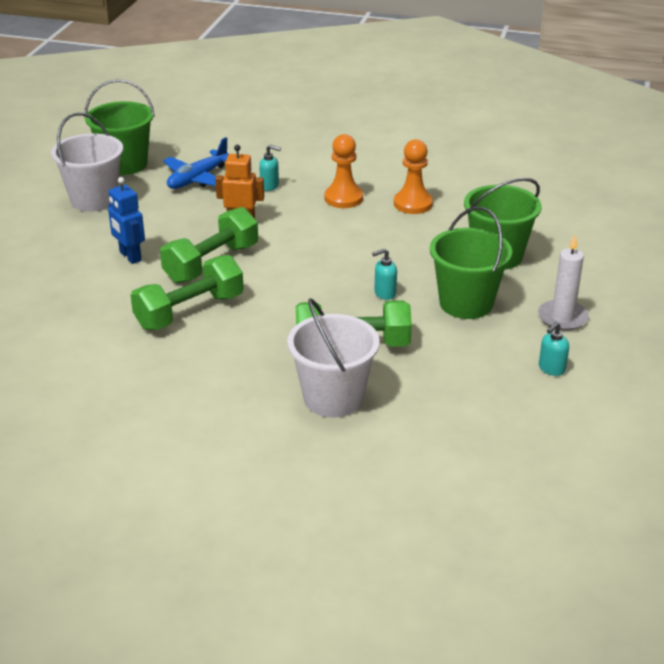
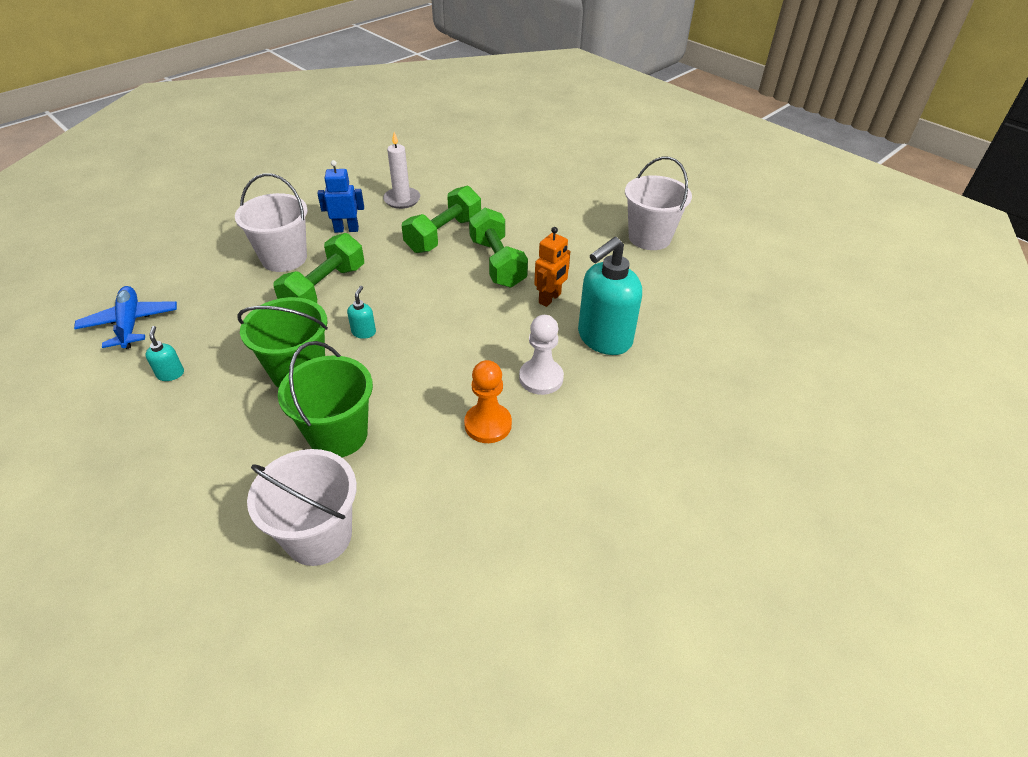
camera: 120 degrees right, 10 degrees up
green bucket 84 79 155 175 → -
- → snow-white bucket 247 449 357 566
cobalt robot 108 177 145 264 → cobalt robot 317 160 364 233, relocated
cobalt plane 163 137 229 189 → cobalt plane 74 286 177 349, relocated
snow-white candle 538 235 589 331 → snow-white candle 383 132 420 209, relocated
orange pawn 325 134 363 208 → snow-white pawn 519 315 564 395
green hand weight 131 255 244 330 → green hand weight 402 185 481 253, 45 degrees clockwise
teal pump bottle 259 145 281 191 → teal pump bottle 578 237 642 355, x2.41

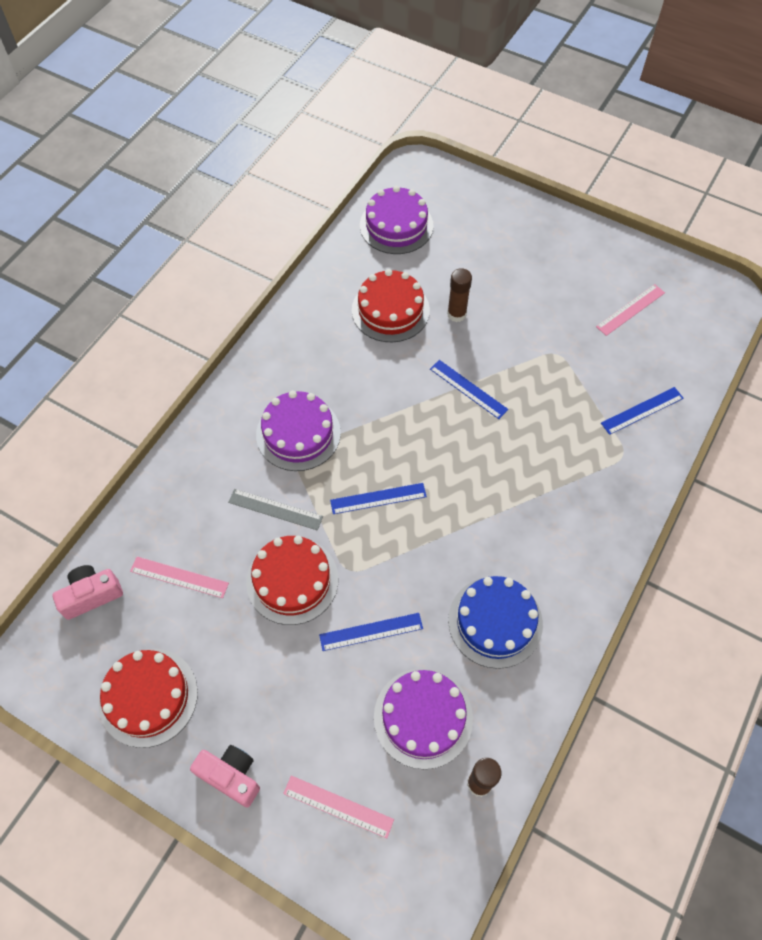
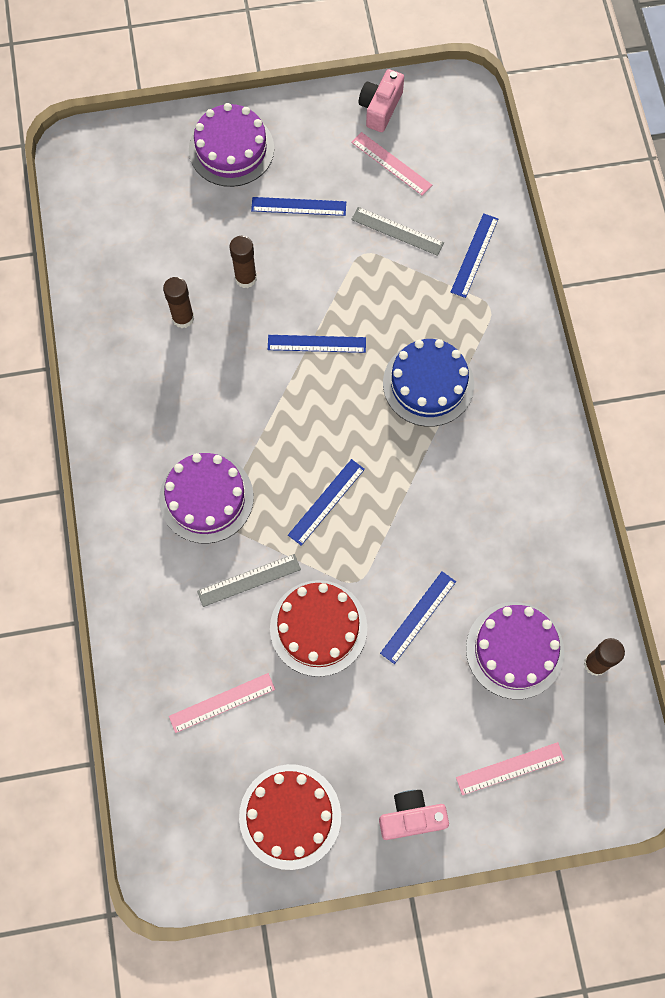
camera: 40 degrees left, 10 degrees up
- → cobalt straightedge 251 197 346 216
- → gray straightedge 351 207 444 256
rosy photo camera 52 565 123 620 → rosy photo camera 359 69 404 132, relocated
royal purple layer cake 360 186 434 254 → royal purple layer cake 189 103 274 187, relocated
cobalt layer cake 448 576 543 669 → cobalt layer cake 383 339 474 427, relocated
red layer cake 352 269 430 342 → brown glue stick 163 277 194 328
rosy straightedge 596 284 665 336 → rosy straightedge 351 132 432 196, 60 degrees counterclockwise

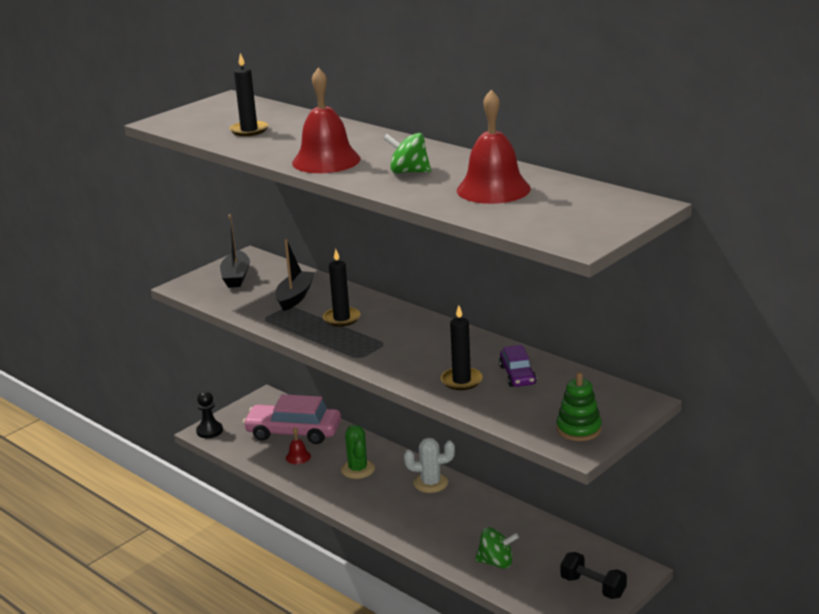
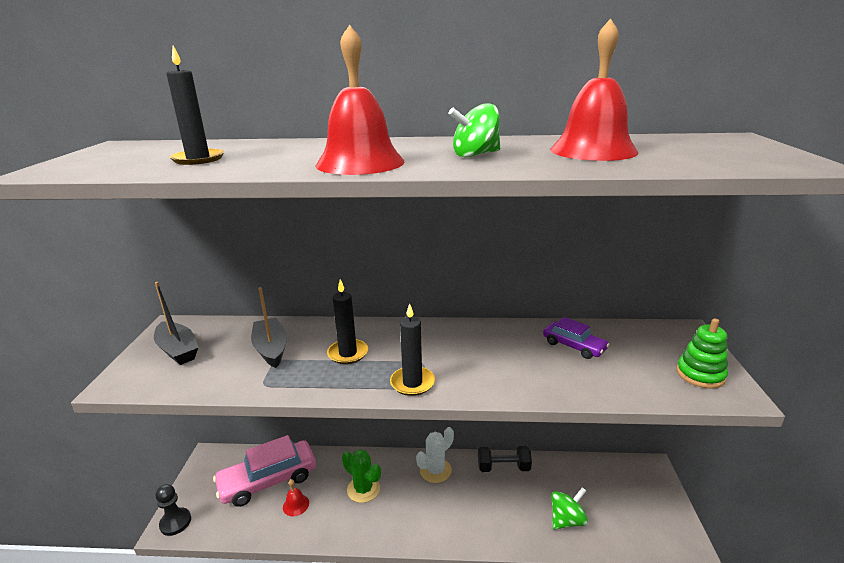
camera: 40 degrees left, 0 degrees up
black candle 441 305 483 390 → black candle 390 303 435 396, relocated
black hand weight 561 552 627 599 → black hand weight 478 446 532 472, relocated

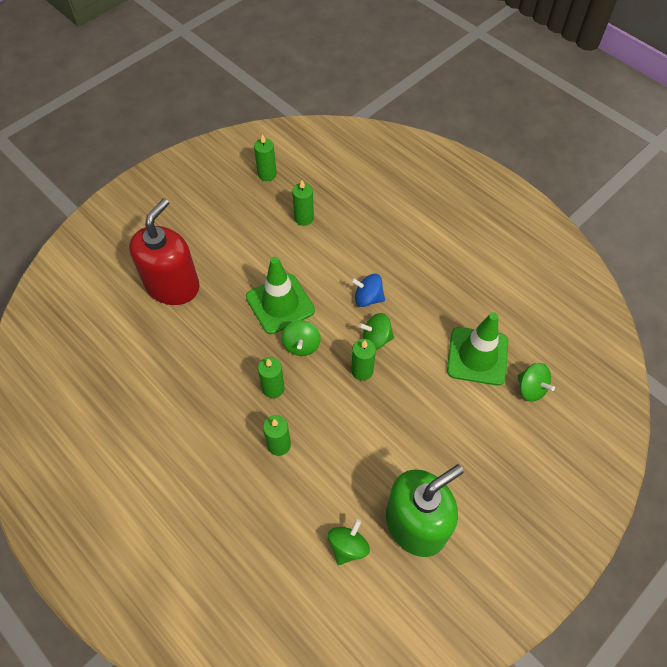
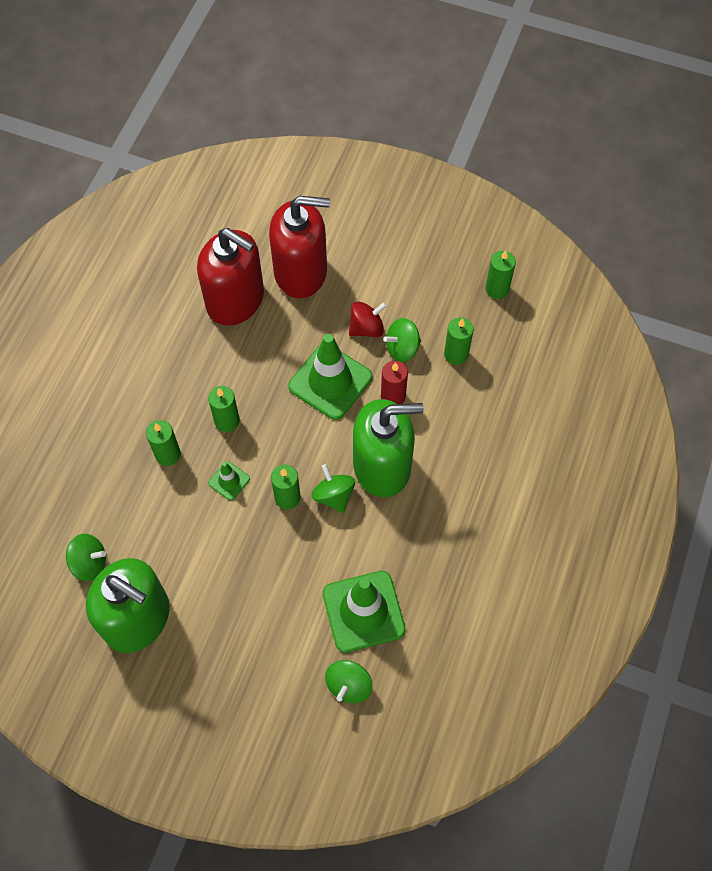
camera: 65 degrees right, 5 degrees up
- → red pump bottle 197 228 264 326
- → green road cone 208 461 250 500
- → red whirligig 349 301 387 337
- → red candle 381 361 408 404
green whirligig 282 320 321 356 → green whirligig 383 318 421 362, relocated
cobalt whirligig 351 274 385 307 → green pump bottle 353 399 424 497

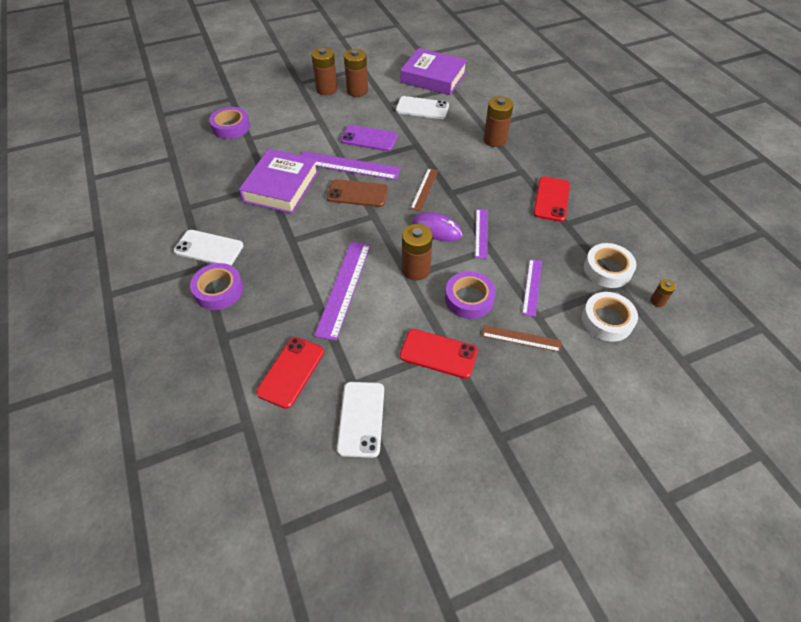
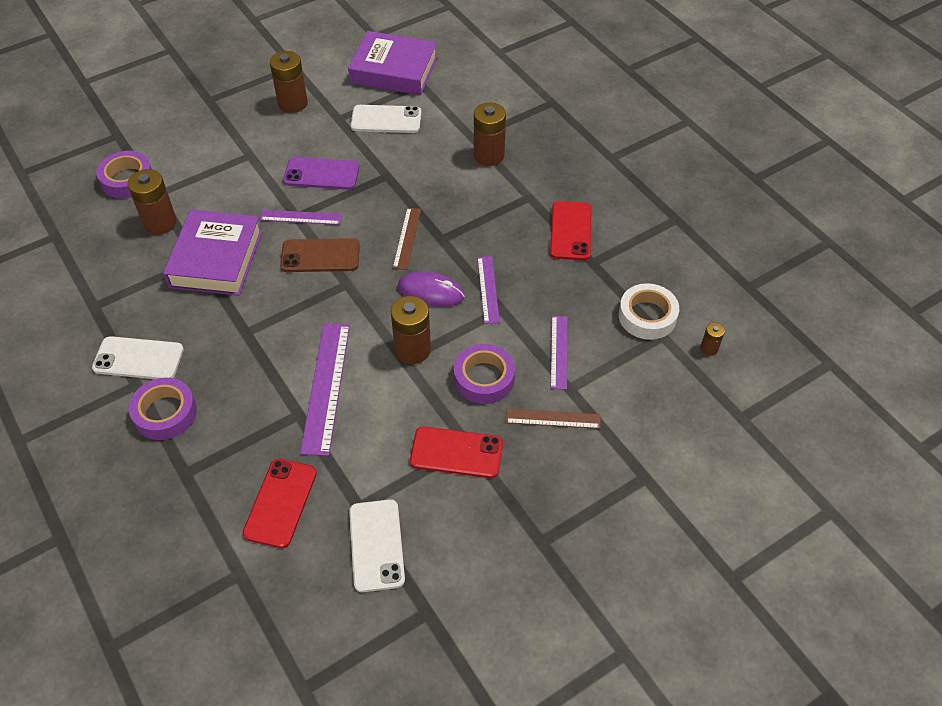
camera: 10 degrees left, 0 degrees up
snow-white sticky tape 582 292 638 342 → -
brown battery 311 47 338 95 → brown battery 127 169 177 235, relocated
royal purple straightedge 301 151 401 180 → royal purple straightedge 260 210 342 225, x0.59

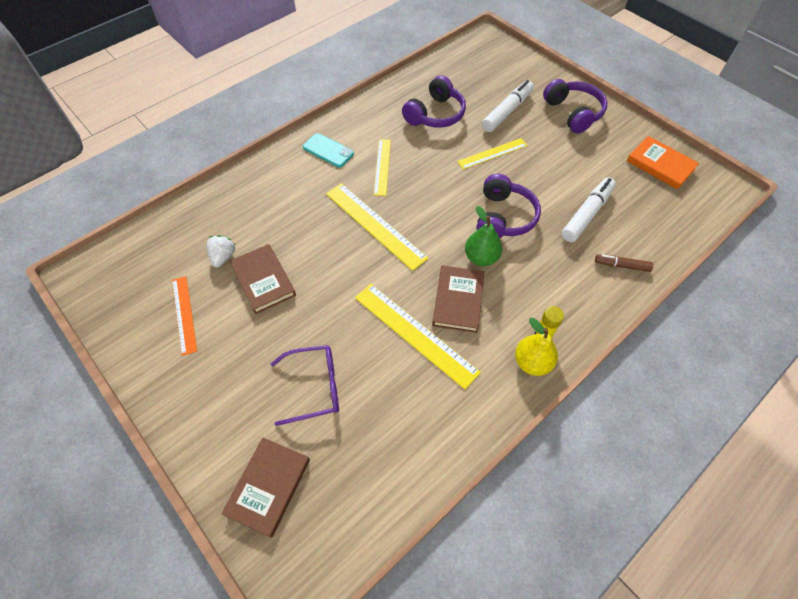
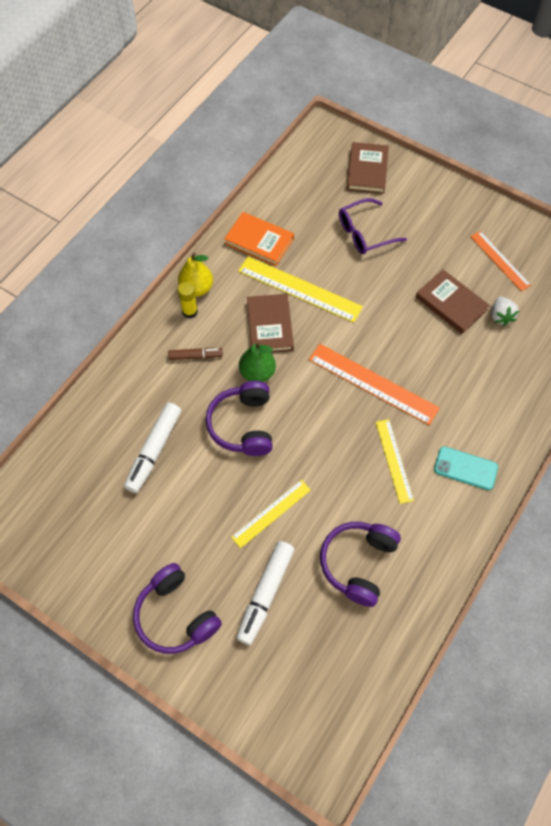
camera: 165 degrees right, 5 degrees up
brown marker pen 595 254 654 272 → brown marker pen 168 348 223 360, relocated
orange book 627 136 699 189 → orange book 224 212 294 266, relocated
bright yellow straightedge 326 183 428 271 → orange straightedge 309 344 440 425

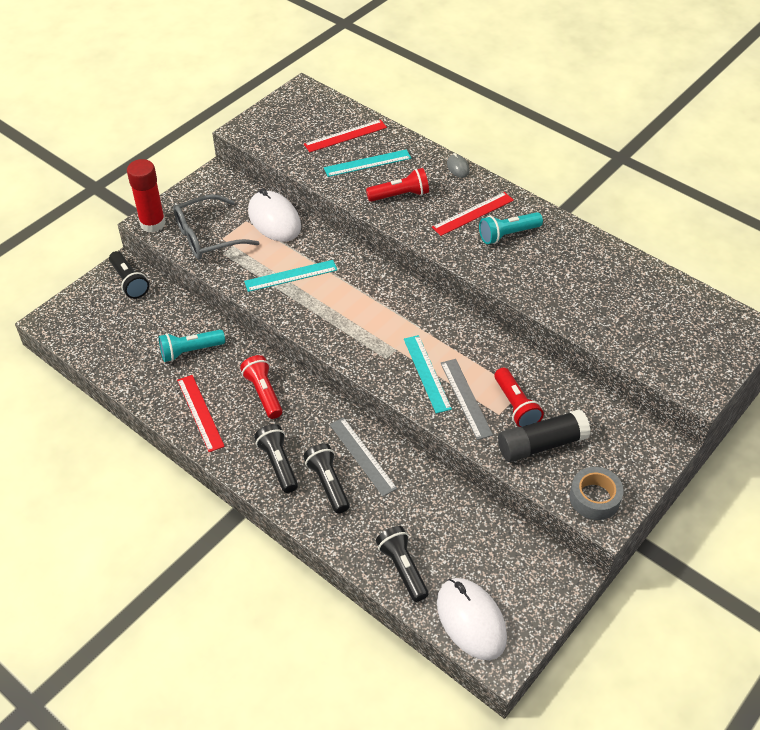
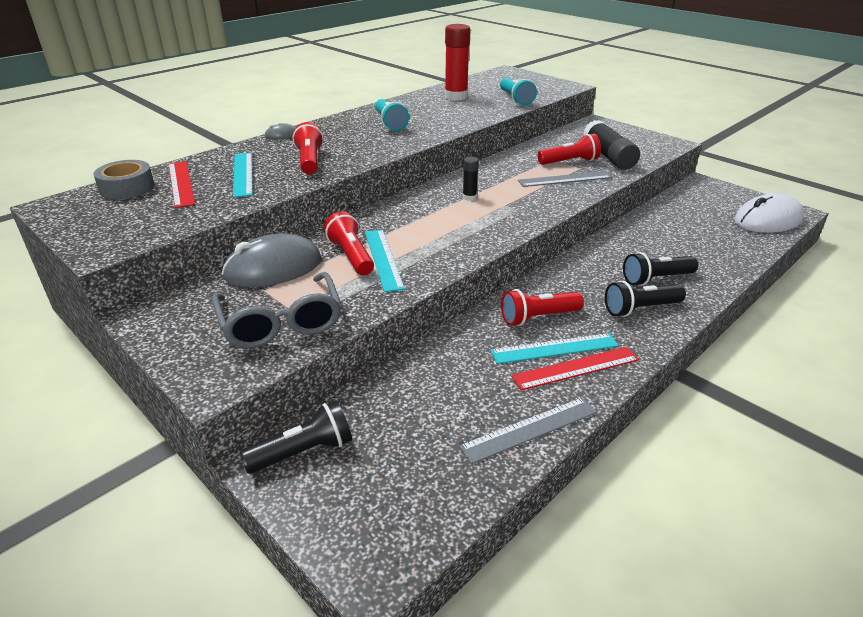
camera: 85 degrees left, 15 degrees down
black torch 376 526 429 602 → -
red straightedge 432 192 514 236 → -
- → red torch 324 211 374 275
- → black glue stick 463 157 479 201
red glue stick 127 159 166 233 → red glue stick 445 24 471 101, relocated
teal torch 159 330 225 362 → teal torch 500 78 537 106, relocated
gray straightedge 330 417 397 496 → gray straightedge 459 397 597 464, relocated
teal straightedge 404 335 452 414 → teal straightedge 491 333 619 364, relocated
gray sticky tape 569 467 624 520 → gray sticky tape 93 160 155 199, relocated
snow-white PC mouse 248 188 301 242 → gray PC mouse 222 233 321 287

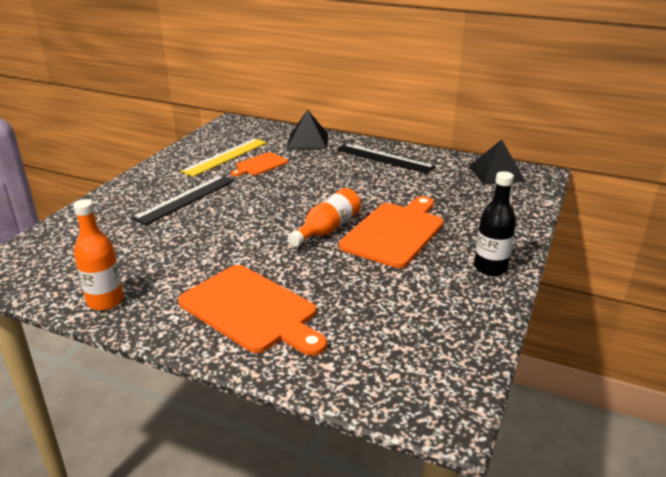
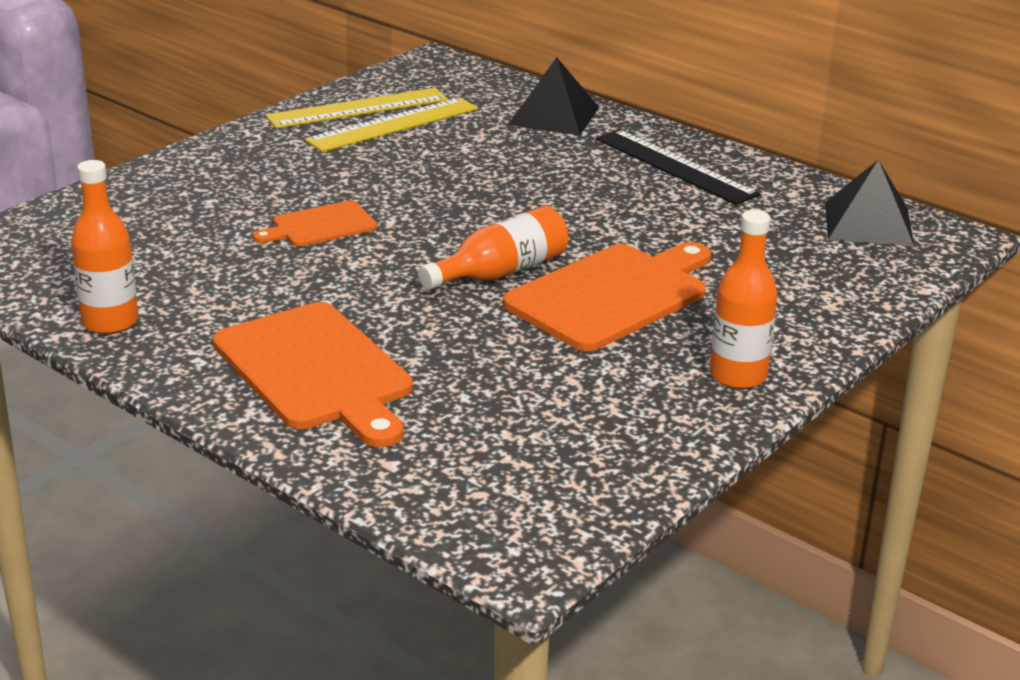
camera: 15 degrees right, 0 degrees up
black straightedge 132 175 235 225 → -
- → bright yellow straightedge 266 88 448 129
orange chopping board 231 152 288 177 → orange chopping board 253 201 377 247, relocated
black bottle 474 171 516 276 → orange bottle 709 210 778 389

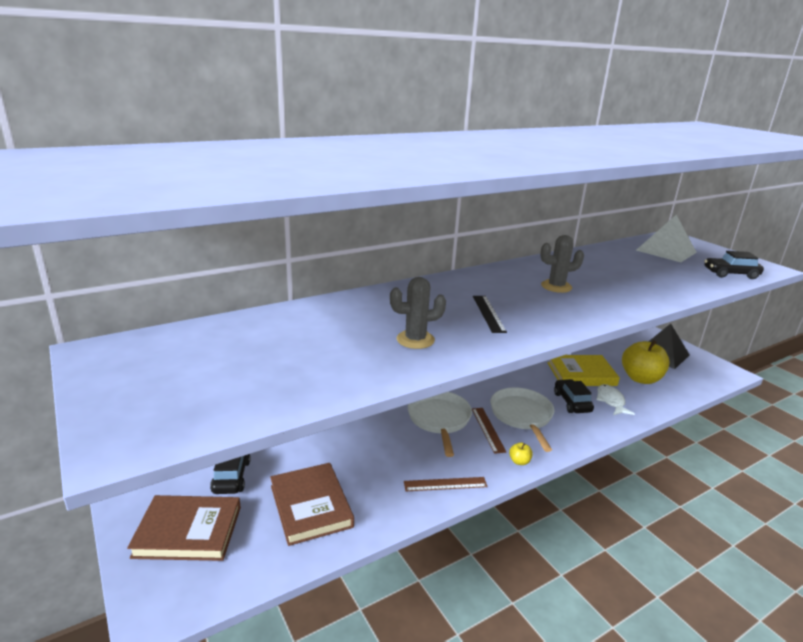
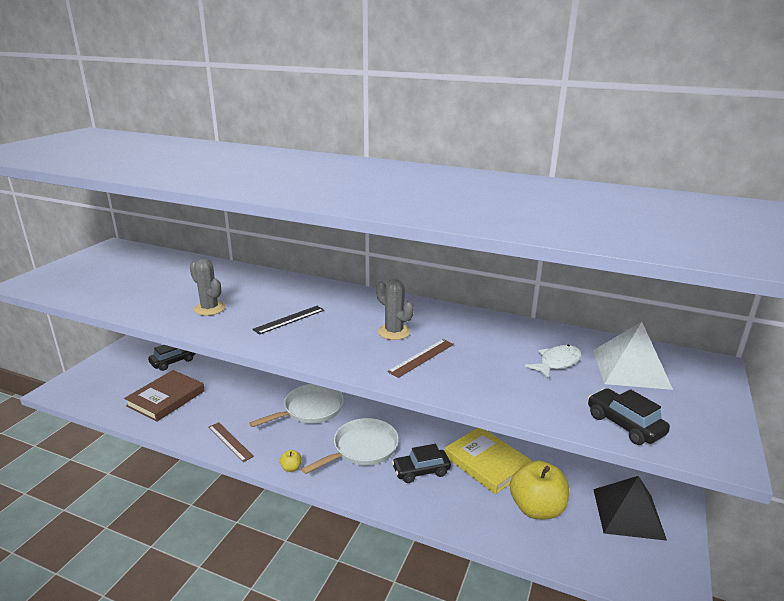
camera: 55 degrees right, 0 degrees up
brown book 127 495 241 561 → -
brown straightedge 472 408 506 454 → brown straightedge 387 339 454 378, relocated
snow-white fish 596 384 635 415 → snow-white fish 525 345 581 379, relocated
black toy car 554 379 594 413 → black toy car 392 444 451 483, 150 degrees counterclockwise

